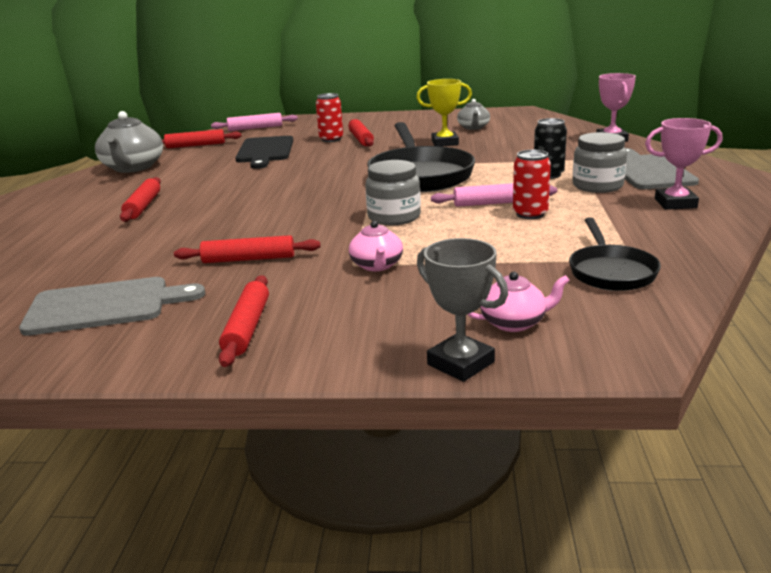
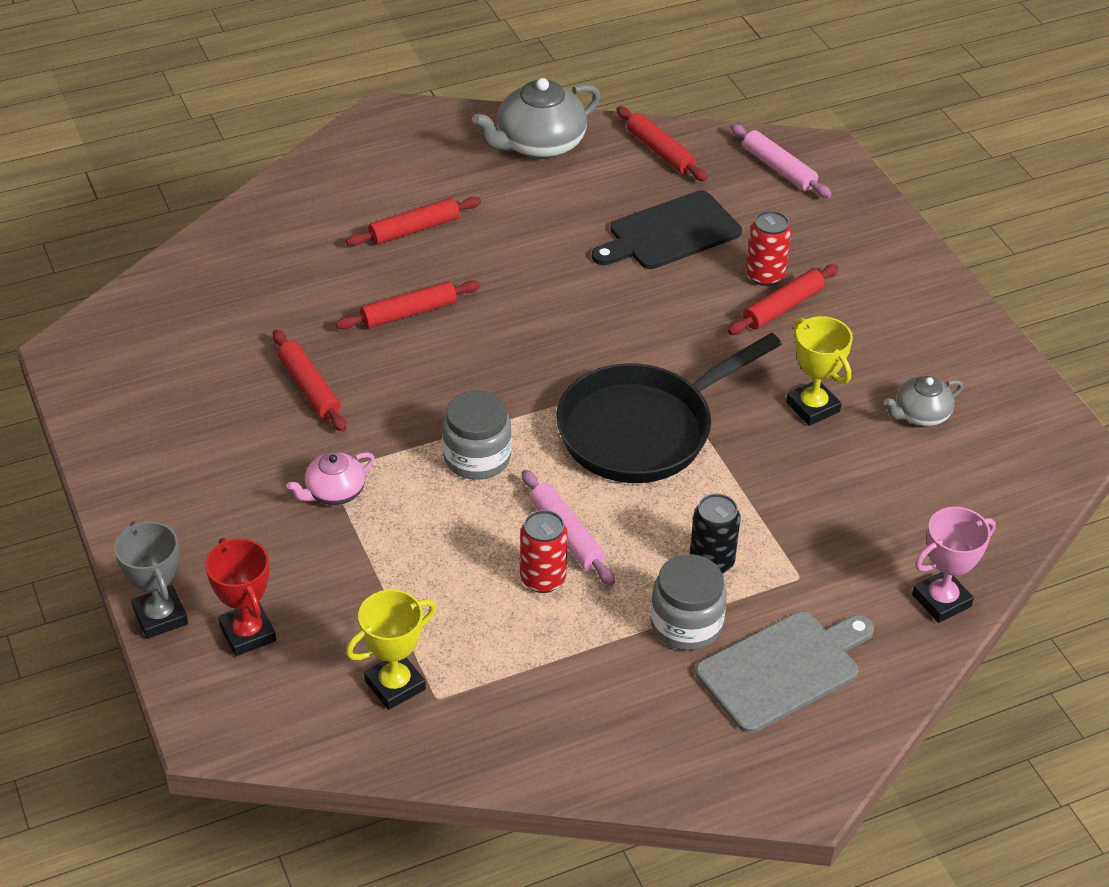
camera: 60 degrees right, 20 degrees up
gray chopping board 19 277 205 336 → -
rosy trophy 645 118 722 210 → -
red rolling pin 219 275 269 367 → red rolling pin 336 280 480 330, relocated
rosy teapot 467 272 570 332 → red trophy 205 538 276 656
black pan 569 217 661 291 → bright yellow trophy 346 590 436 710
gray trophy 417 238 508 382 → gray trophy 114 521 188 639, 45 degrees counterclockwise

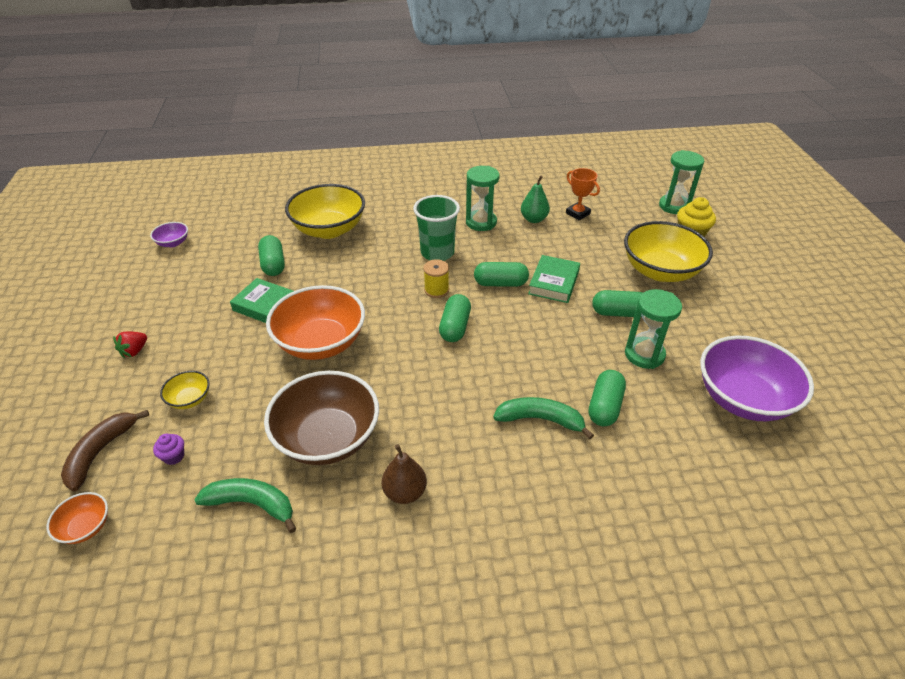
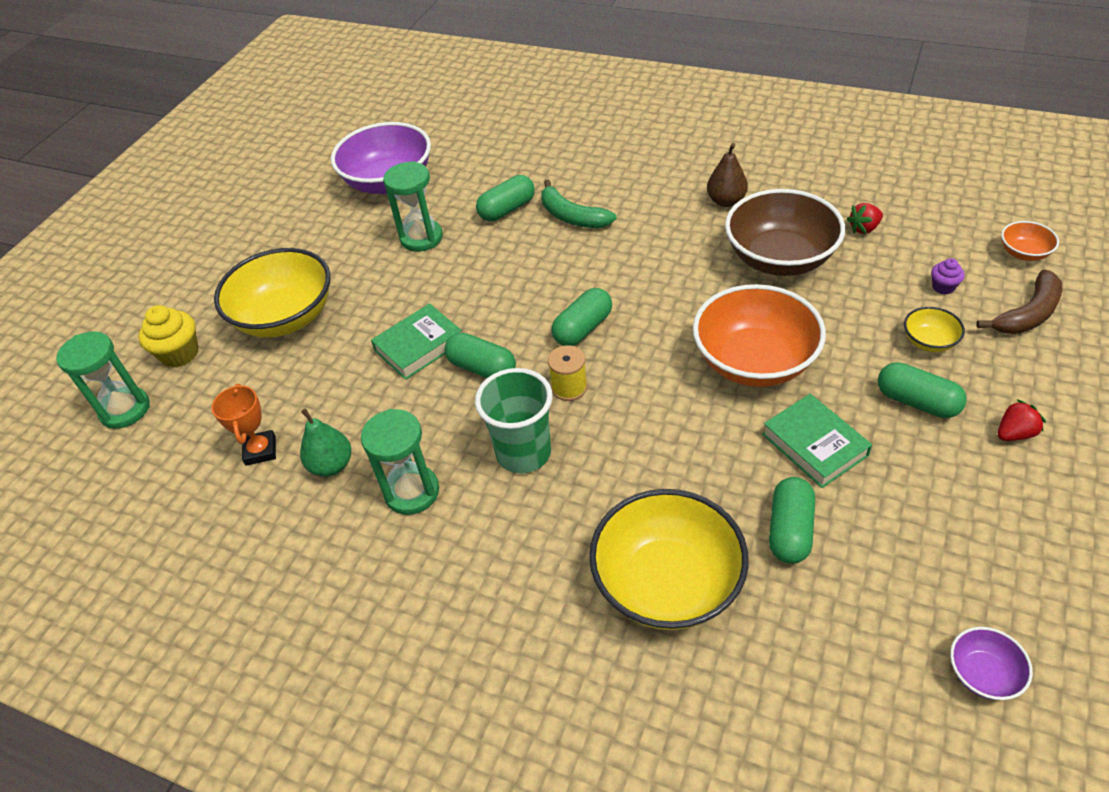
camera: 145 degrees left, 5 degrees up
green pill 592 290 643 317 → green pill 878 362 967 418, relocated
green toy banana 194 478 296 533 → red strawberry 847 203 883 234

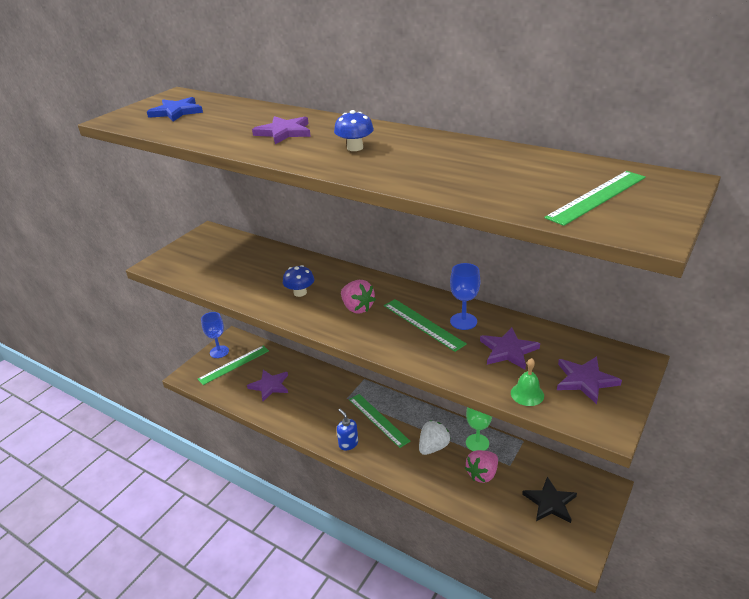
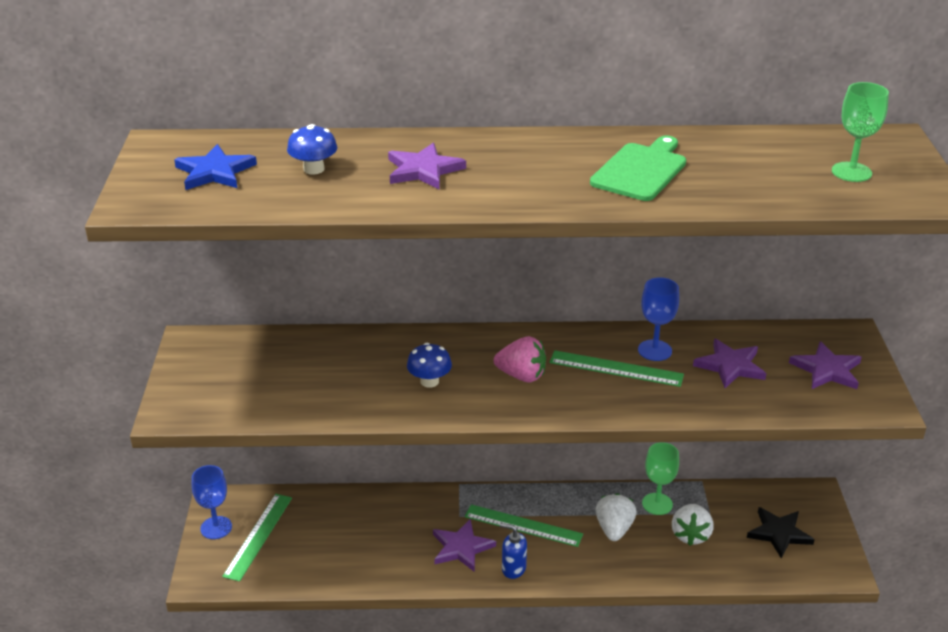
camera: 35 degrees left, 0 degrees up
green bell 511 358 544 406 → -
- → green chopping board 590 135 686 201
royal purple star shape 247 370 288 401 → royal purple star shape 433 519 496 572, relocated
cobalt mushroom 334 110 374 151 → cobalt mushroom 287 124 337 174, relocated
green straightedge 544 171 646 226 → green wine glass 832 82 889 182
rosy strawberry 465 450 498 483 → snow-white strawberry 672 504 714 546

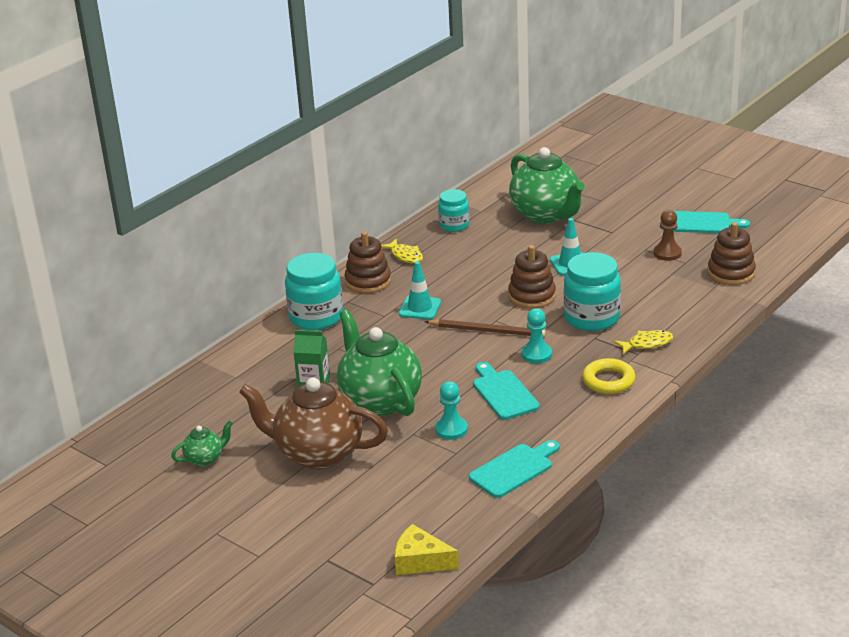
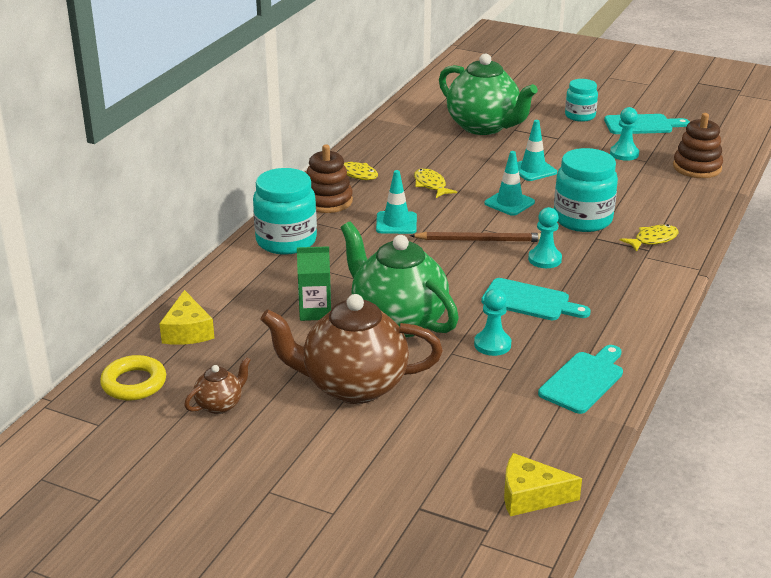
camera: 15 degrees left, 0 degrees up
- → bright yellow cheese 159 290 214 345
- → bright yellow fish 414 168 457 198
teal jam jar 438 189 470 232 → teal jam jar 565 79 598 122, relocated
bright yellow hoop 582 358 636 394 → bright yellow hoop 100 355 166 401, relocated
brown stacking toy 508 245 556 309 → teal road cone 485 151 535 216
green teapot 171 421 233 466 → brown teapot 184 357 251 414
brown pawn 654 210 682 261 → teal pawn 610 107 639 161
teal chopping board 473 362 540 420 → teal chopping board 481 278 591 320, 150 degrees clockwise

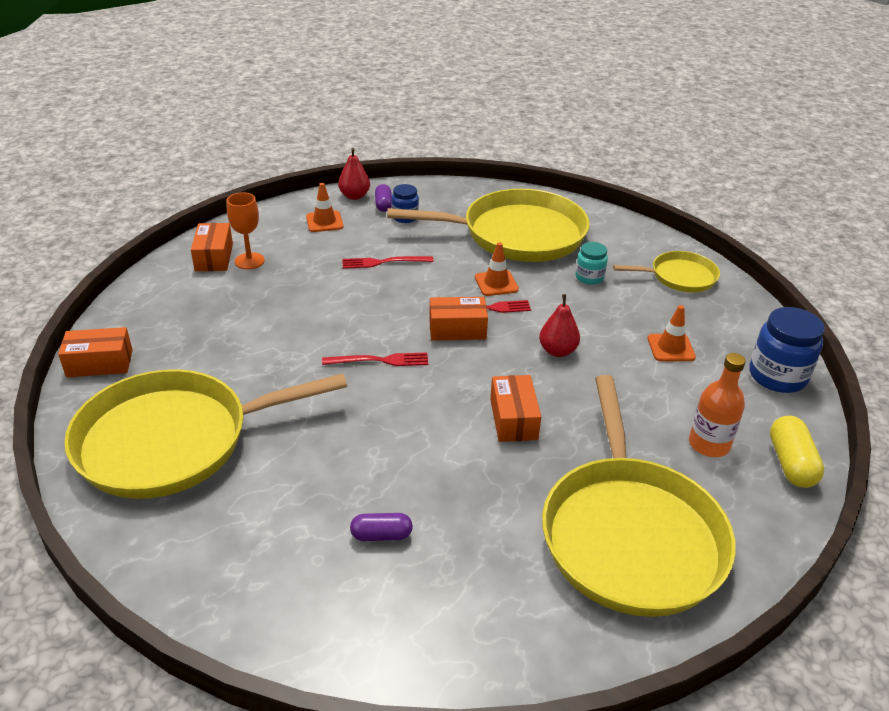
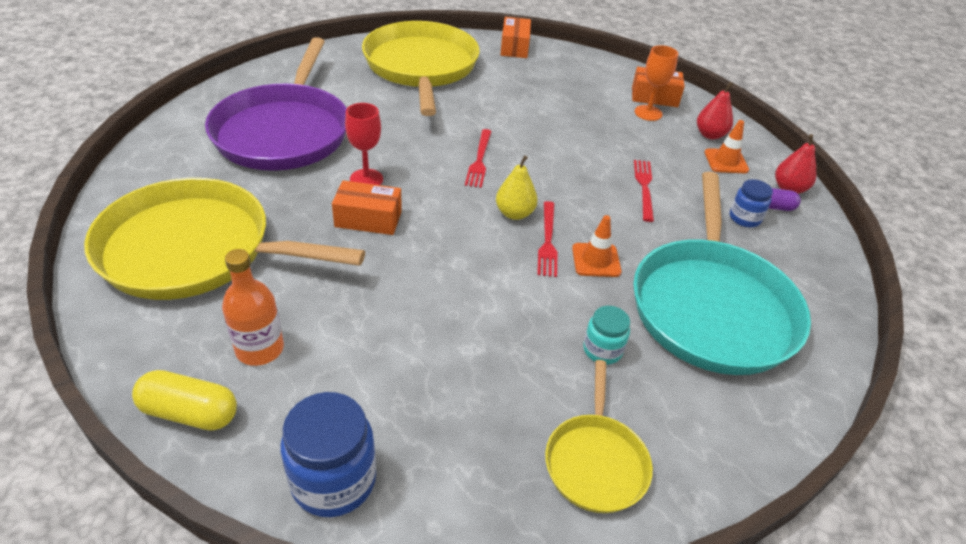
camera: 100 degrees right, 5 degrees up
orange road cone 648 305 696 361 → -
- → red wine glass 345 103 383 185
red toy pear 539 294 580 357 → red toy pear 697 82 733 139, relocated
royal purple pill 350 513 413 541 → royal purple pan 205 37 347 171
orange package 429 297 488 341 → bright yellow toy pear 496 155 538 220
bright yellow pan 387 189 590 262 → teal pan 633 172 811 375

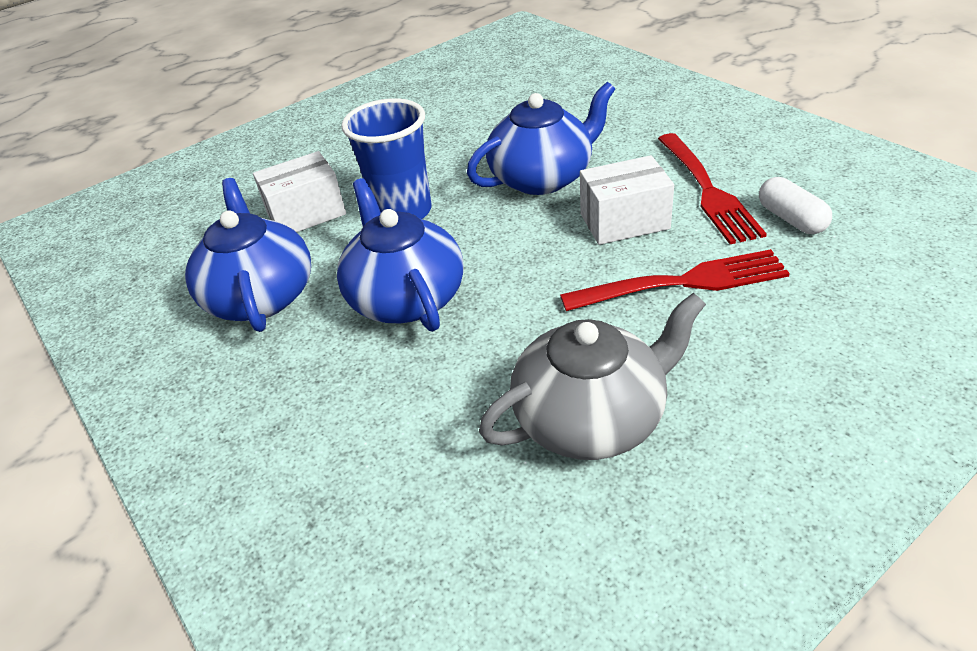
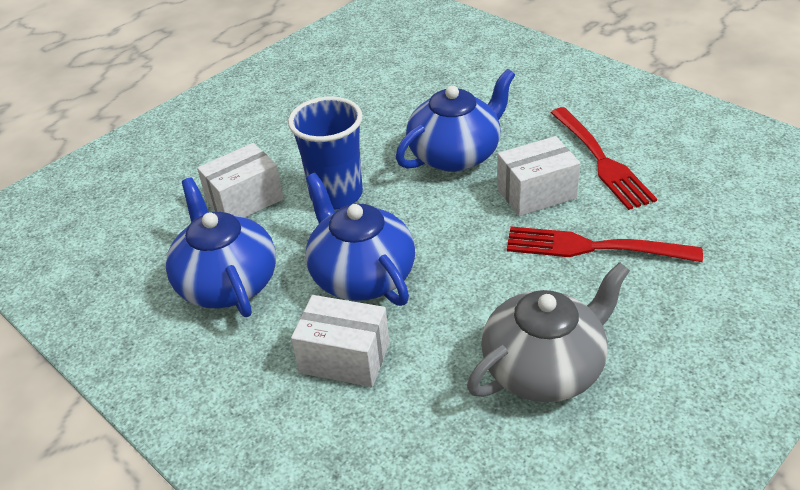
camera: 10 degrees left, 0 degrees up
snow-white pill 759 177 832 234 → -
- → snow-white package 291 295 390 387
red dinner fork 560 249 790 311 → red dinner fork 507 226 703 262, 150 degrees counterclockwise

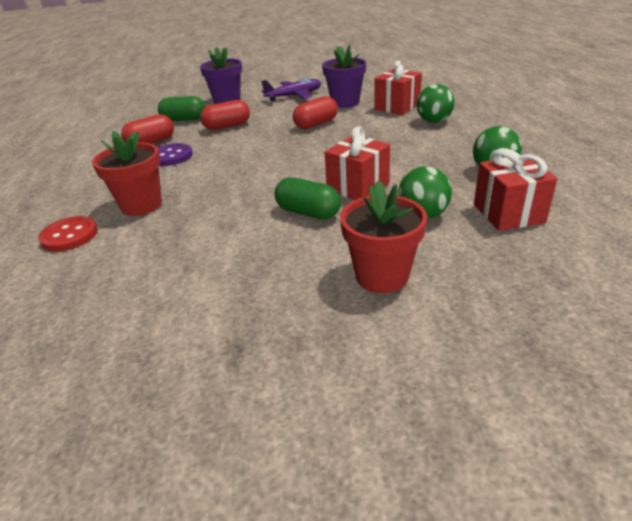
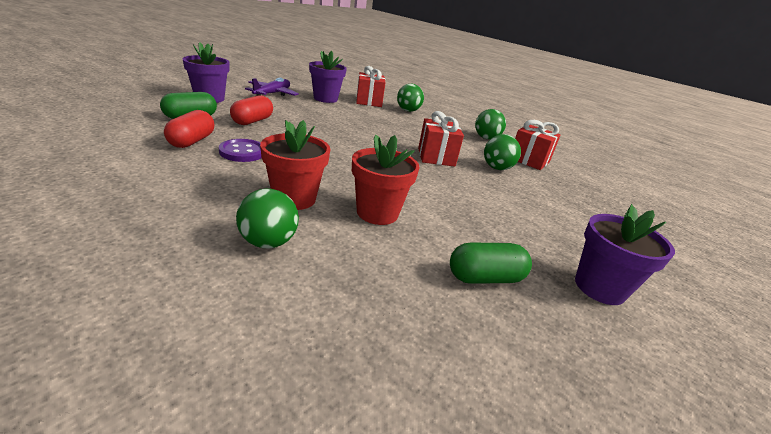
camera: 50 degrees left, 5 degrees down
red pill 293 96 338 129 → -
- → royal purple plant pot 575 204 675 305
green pill 275 177 341 219 → green pill 450 242 532 284, relocated
red plant pot 340 180 427 293 → red plant pot 352 135 420 225, relocated
red sewing button 38 216 98 252 → green play ball 236 189 299 248

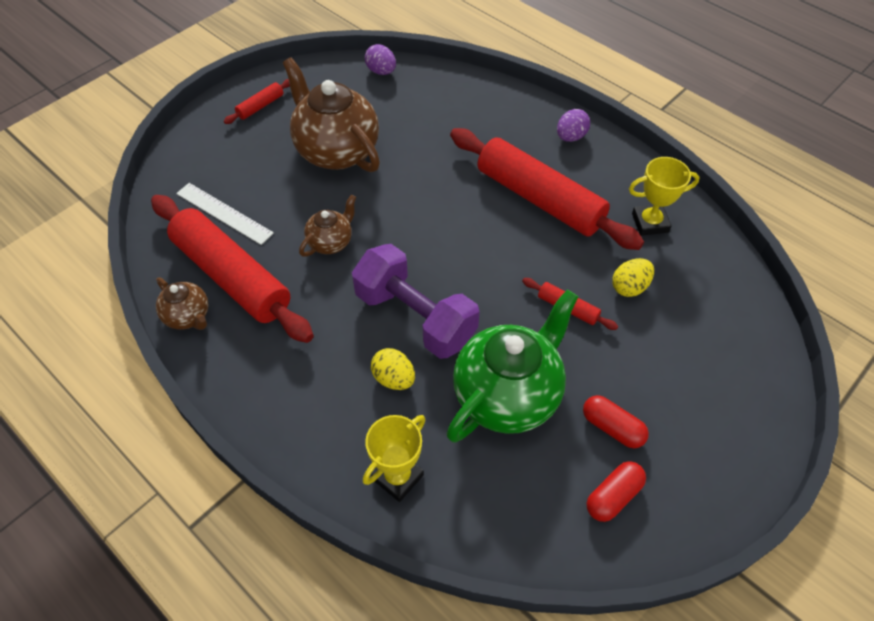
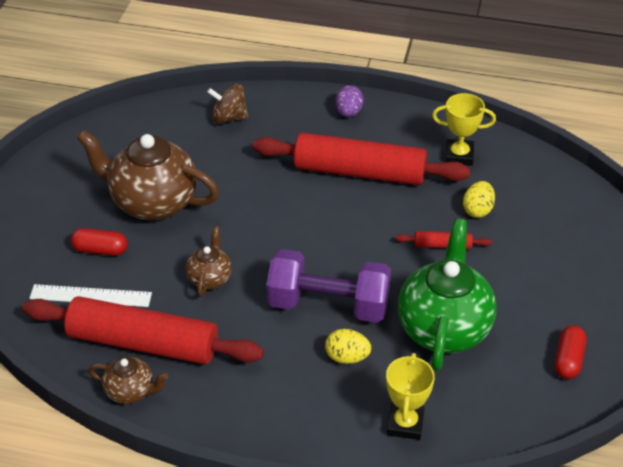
camera: 30 degrees left, 10 degrees down
red rolling pin 224 79 290 124 → -
royal purple egg 365 44 396 75 → -
- → brown whirligig 207 84 248 124
red pill 583 395 649 448 → red pill 71 228 128 256, relocated
bright yellow trophy 629 157 700 236 → bright yellow trophy 432 93 496 166, 45 degrees clockwise

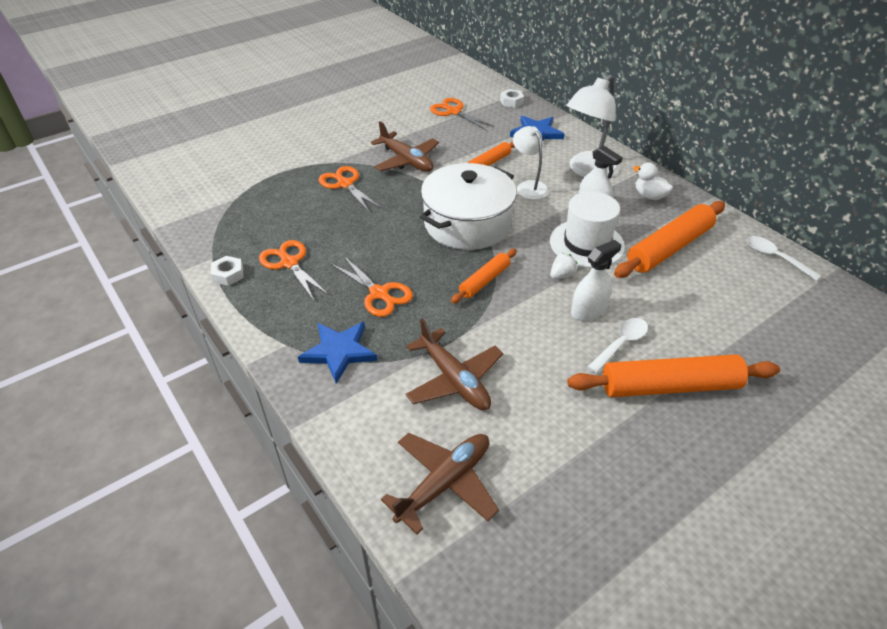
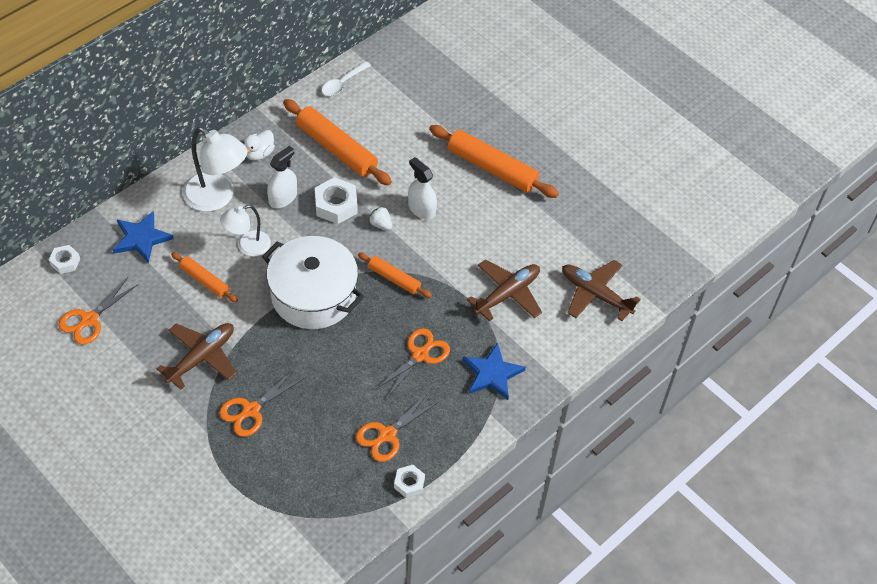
camera: 100 degrees left, 10 degrees up
snow-white spoon 588 318 648 373 → -
snow-white hat 550 191 625 268 → snow-white hexagon nut 315 177 358 224
orange rolling pin 567 354 780 397 → orange rolling pin 429 125 559 198, 45 degrees counterclockwise

